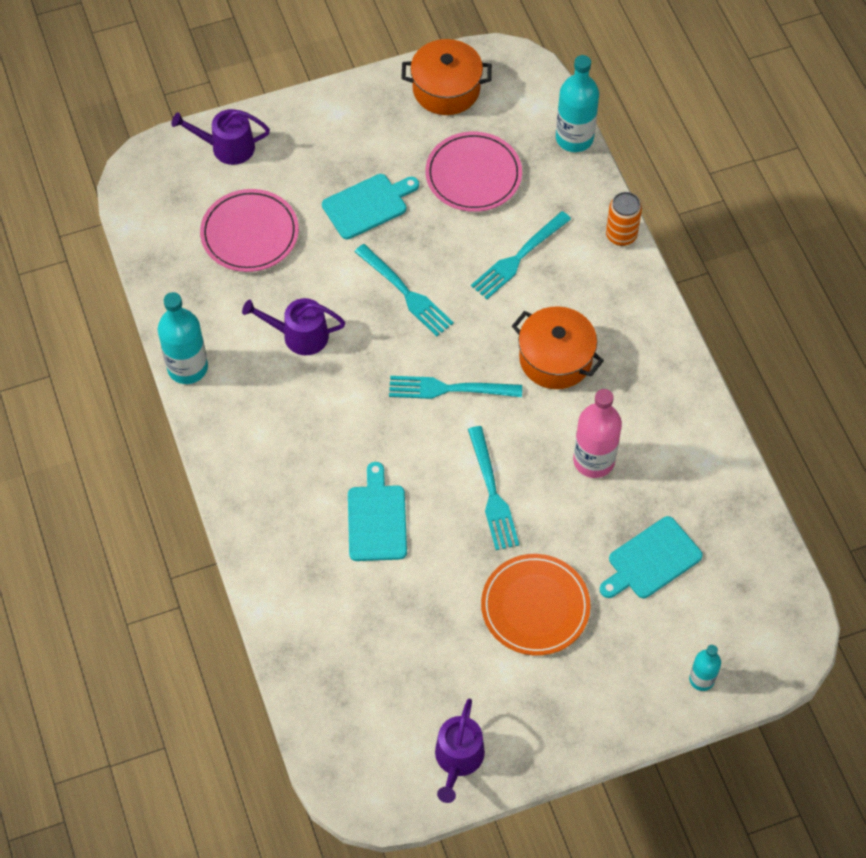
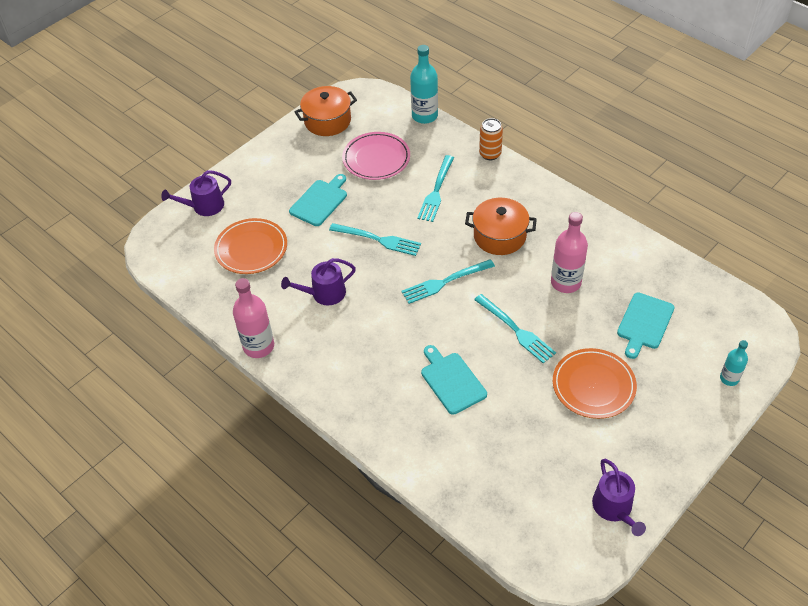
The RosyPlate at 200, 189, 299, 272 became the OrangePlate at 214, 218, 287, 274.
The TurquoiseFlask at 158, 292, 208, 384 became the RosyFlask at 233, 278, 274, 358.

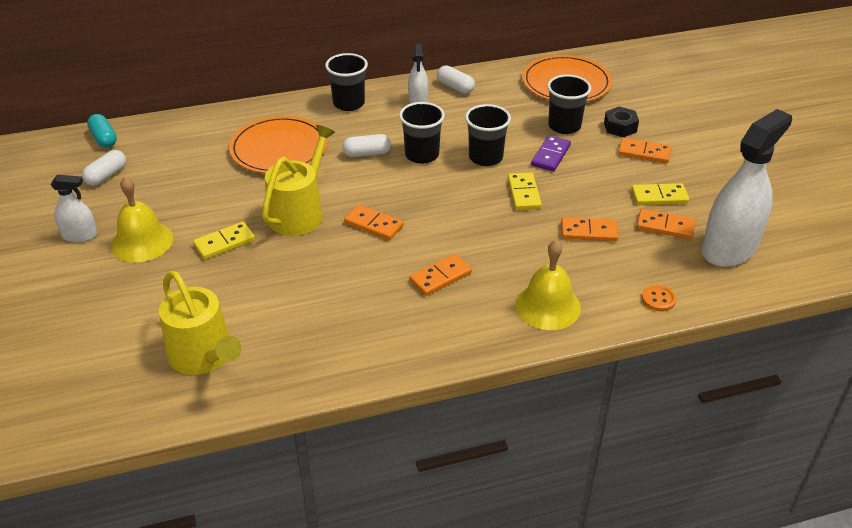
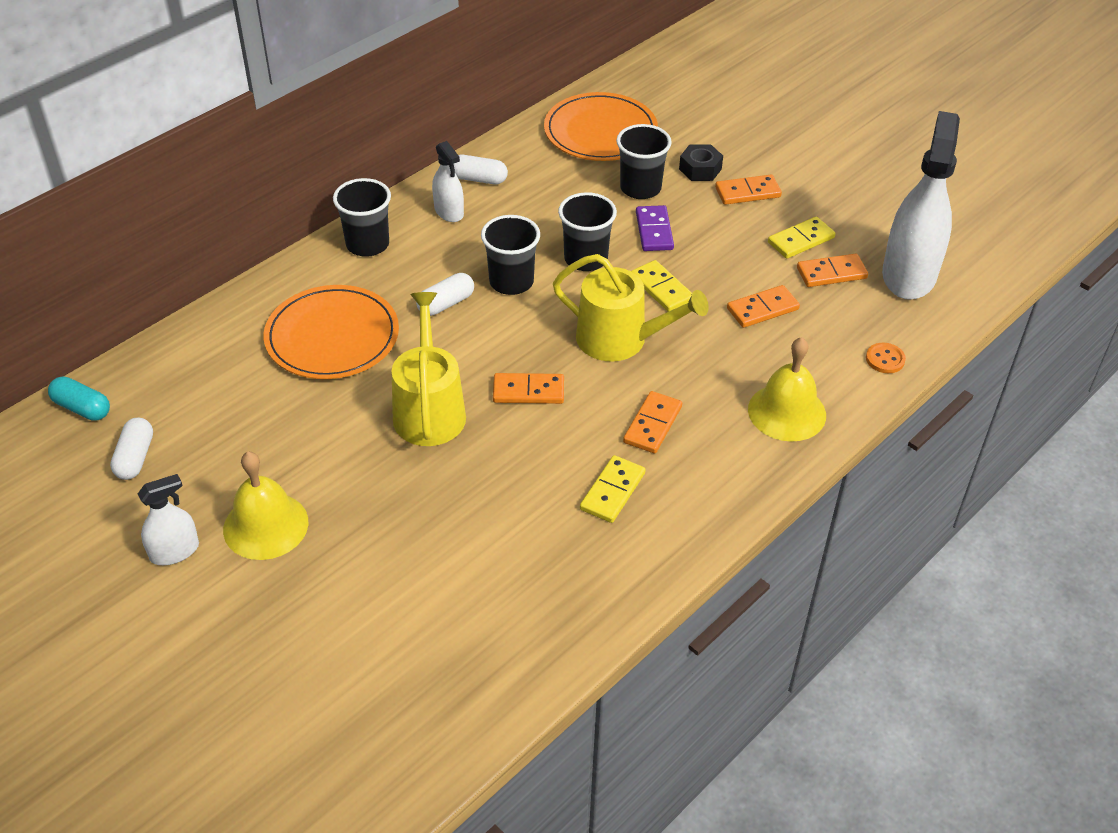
The YellowWateringPot moved from 159, 271, 241, 375 to 553, 254, 709, 362.
The YellowDomino moved from 193, 222, 255, 260 to 580, 455, 646, 523.

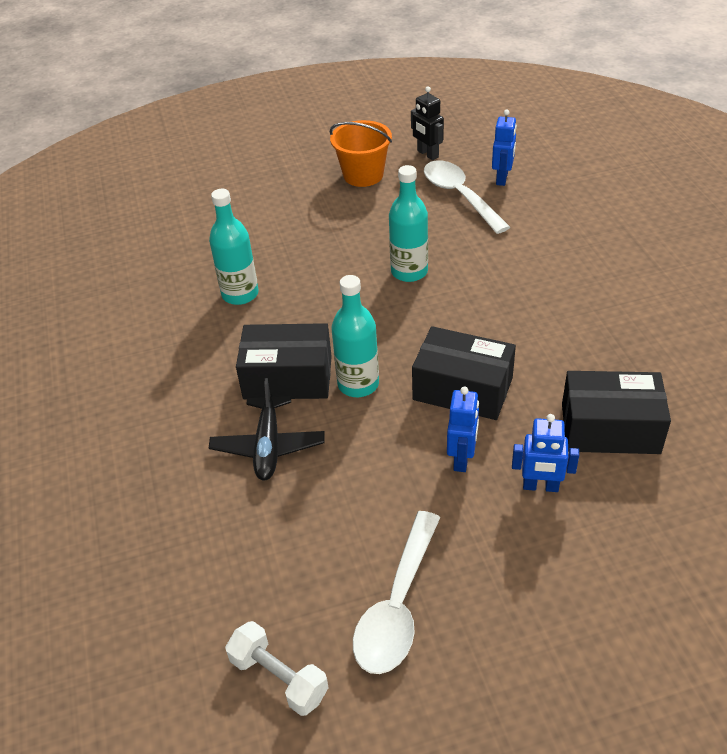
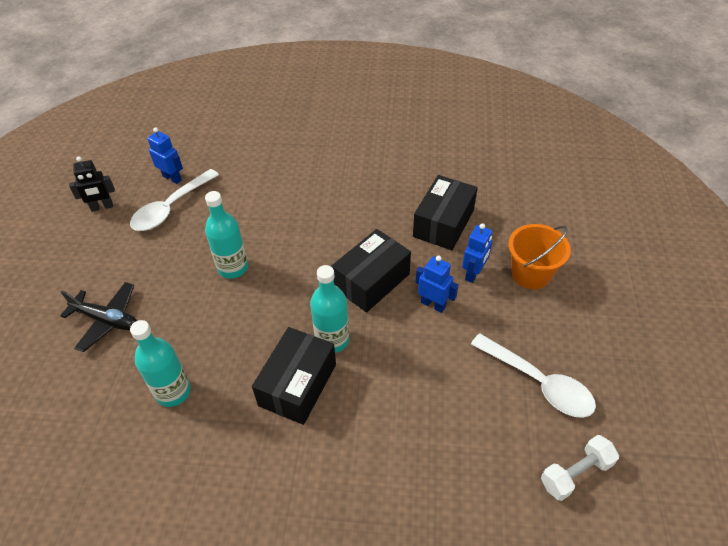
The BlackPlane moved from 209, 378, 325, 480 to 60, 282, 137, 352.
The PureWhiteTablespoon at 424, 160, 510, 234 turned 45 degrees counterclockwise.
The OrangeSandBucket moved from 329, 120, 392, 187 to 508, 224, 571, 289.

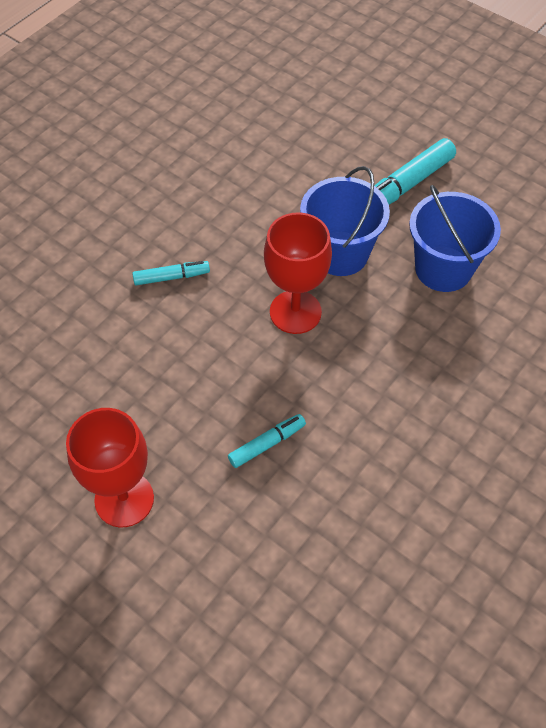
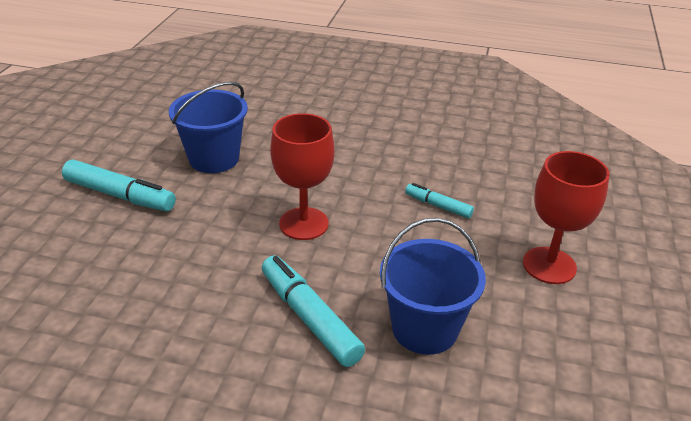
The TurquoiseMarkerPen at 132, 261, 210, 285 changed to 1.75 times the size.
The RoyalBlueSandBucket moved from 300, 166, 390, 276 to 380, 218, 486, 355.

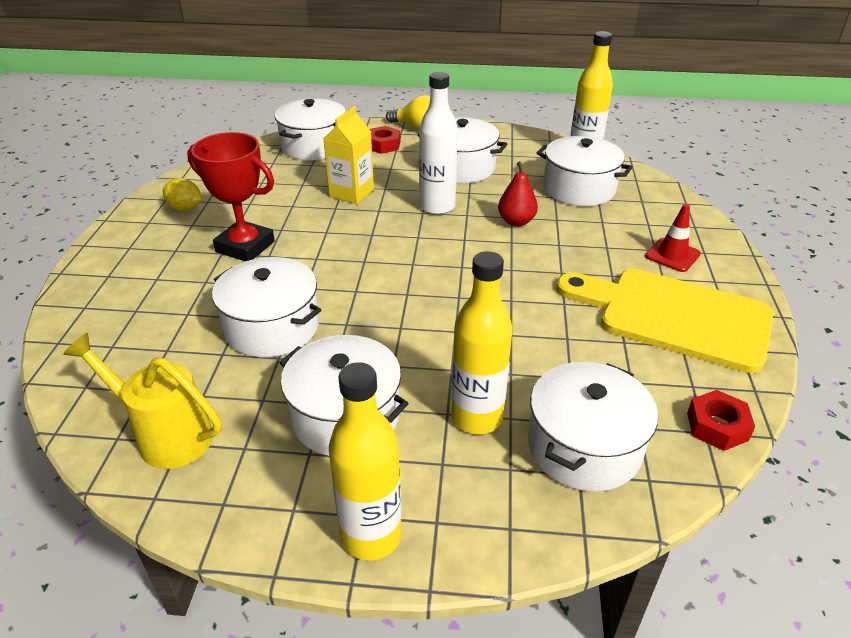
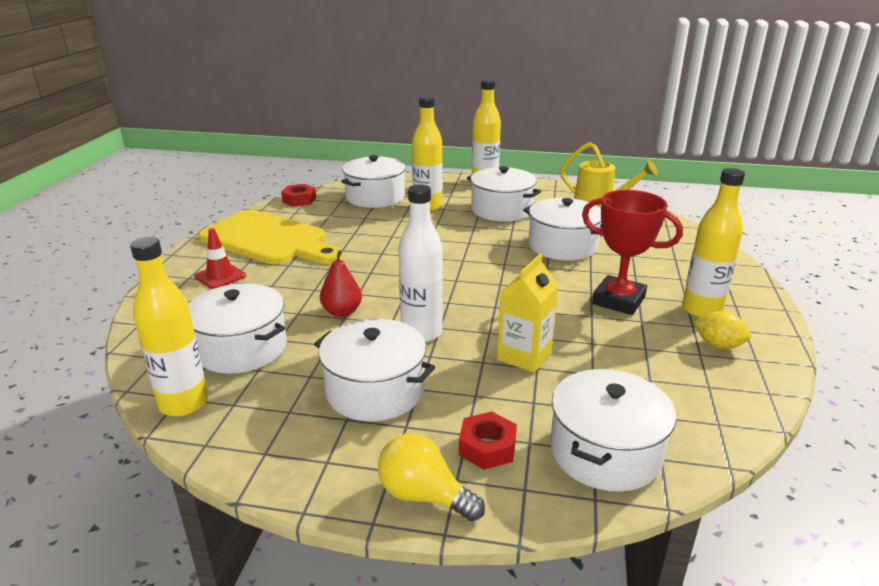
The YellowFlask at 682, 168, 745, 318 appeared.

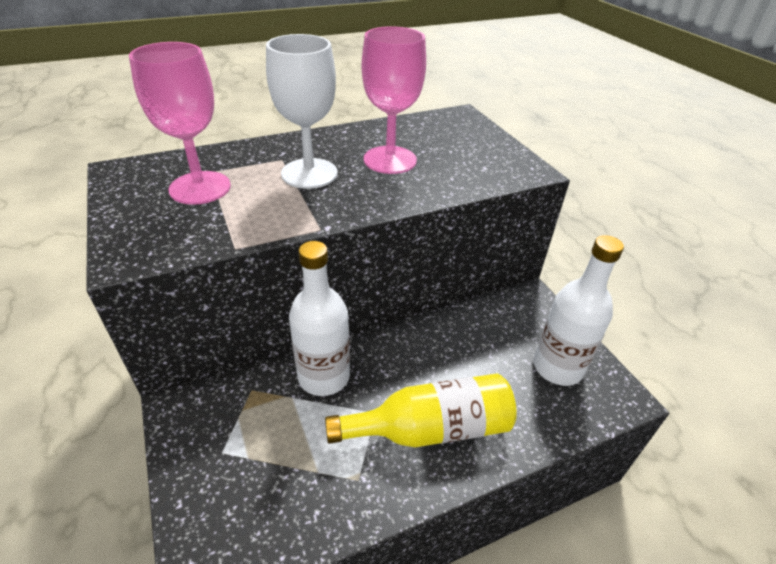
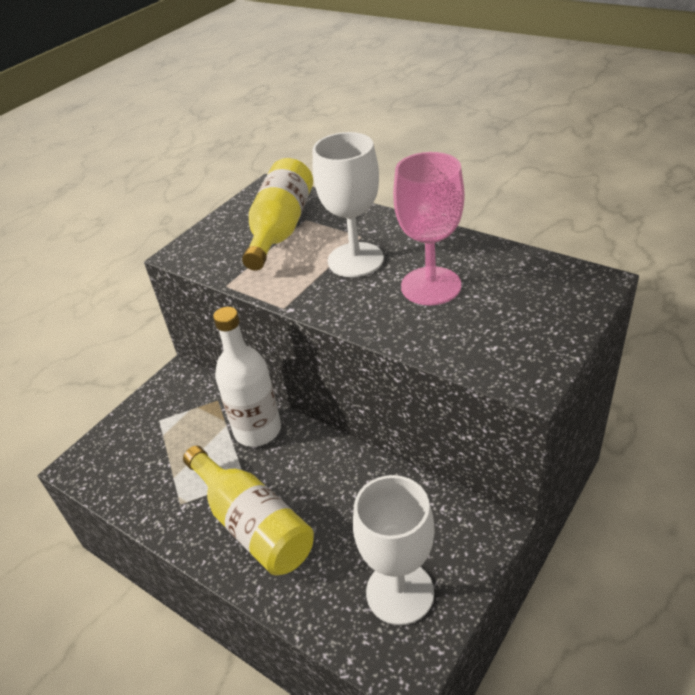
The RosyChalice at 129, 42, 231, 205 was replaced by the YellowFlask at 242, 158, 313, 271.
The PureWhiteFlask at 533, 235, 624, 386 was replaced by the PureWhiteChalice at 353, 475, 435, 625.

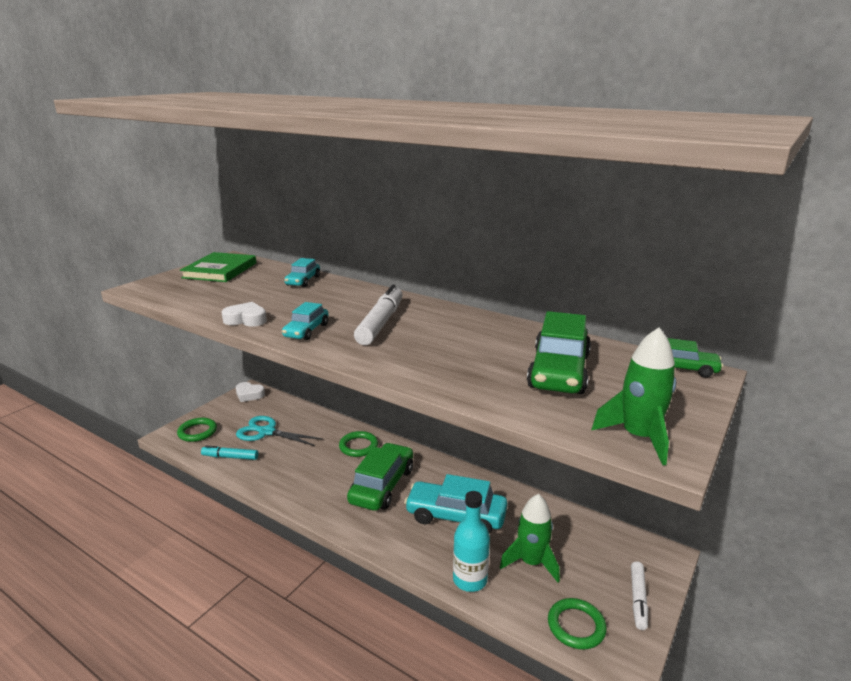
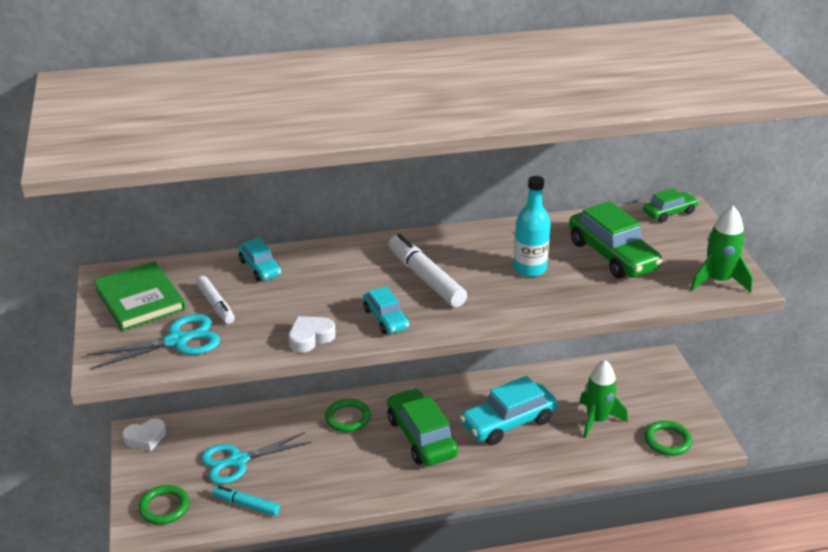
The TurquoiseScissors at 87, 314, 220, 369 appeared.
The PureWhiteMarkerPen moved from 631, 562, 648, 630 to 196, 276, 235, 324.
The TurquoiseMarkerPen at 201, 445, 258, 460 turned 60 degrees clockwise.
The TurquoiseFlask moved from 453, 491, 490, 592 to 513, 176, 551, 277.

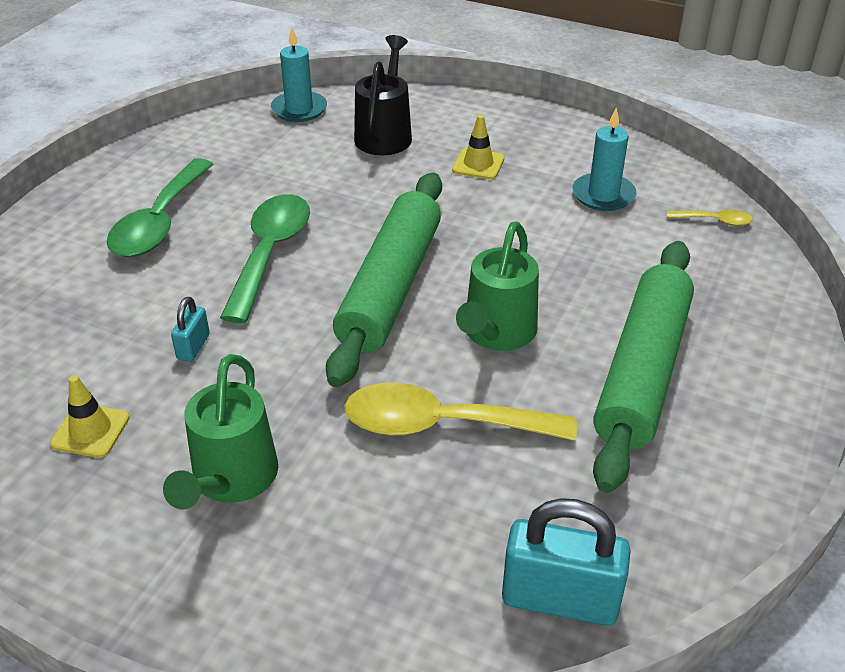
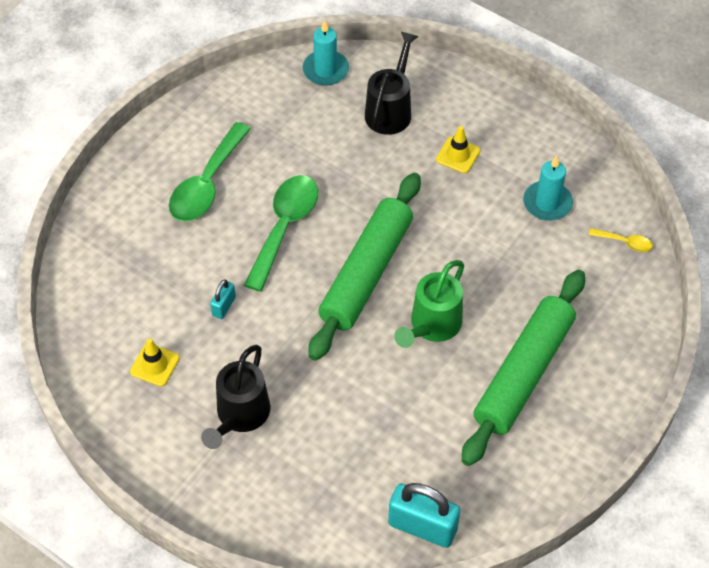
The LeafGreenWateringPot at 163, 354, 278, 509 became the BlackWateringPot at 201, 345, 270, 449.
The YellowTablespoon at 344, 383, 577, 441 disappeared.

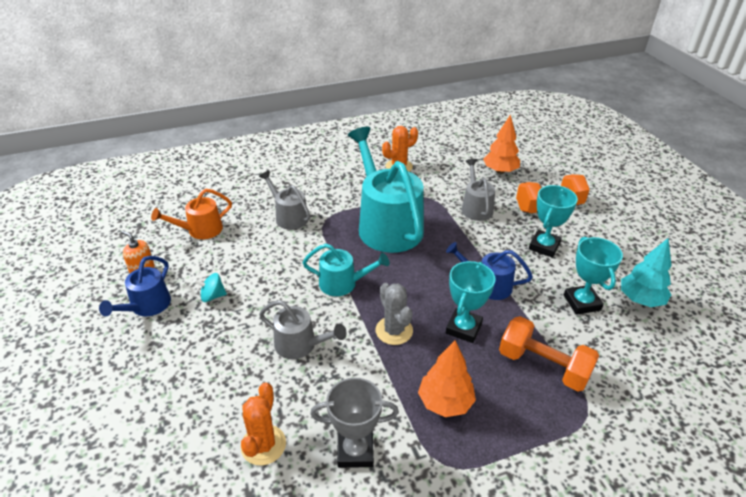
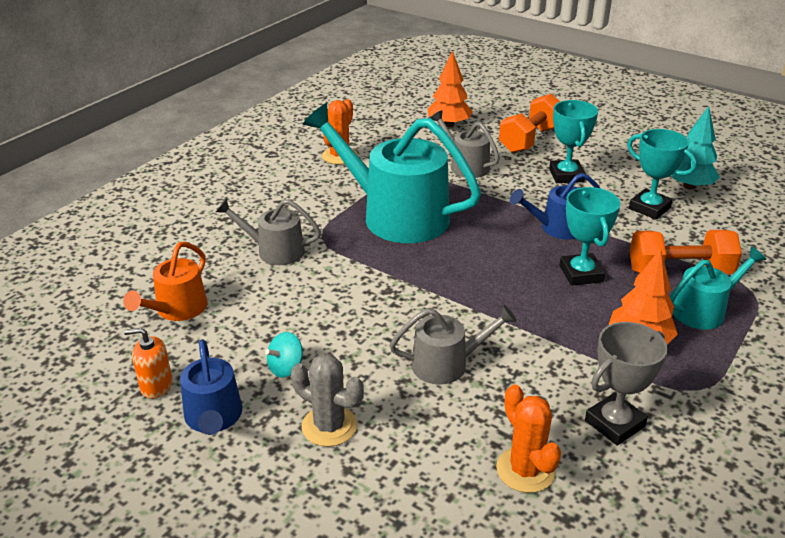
The AshGreySaguaroCactus moved from 375, 283, 413, 345 to 291, 354, 364, 447.
The TurquoiseWateringPot moved from 302, 244, 390, 296 to 670, 247, 766, 330.

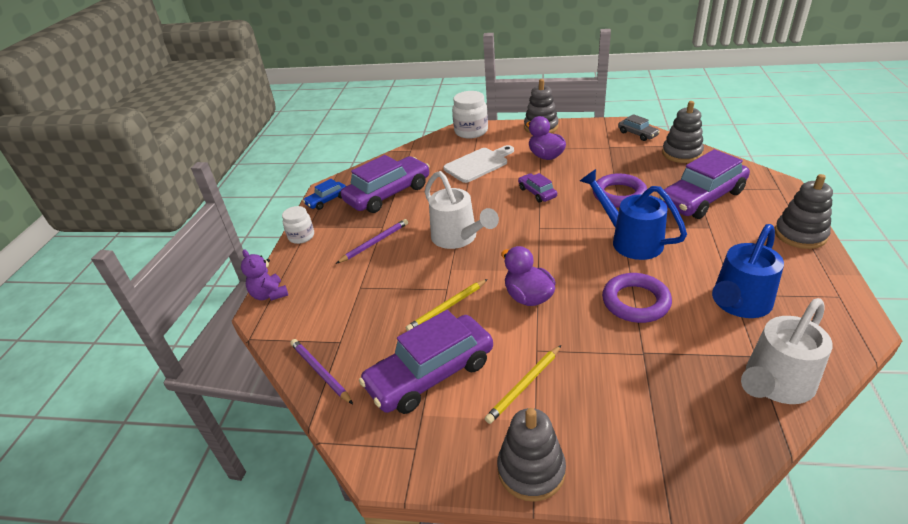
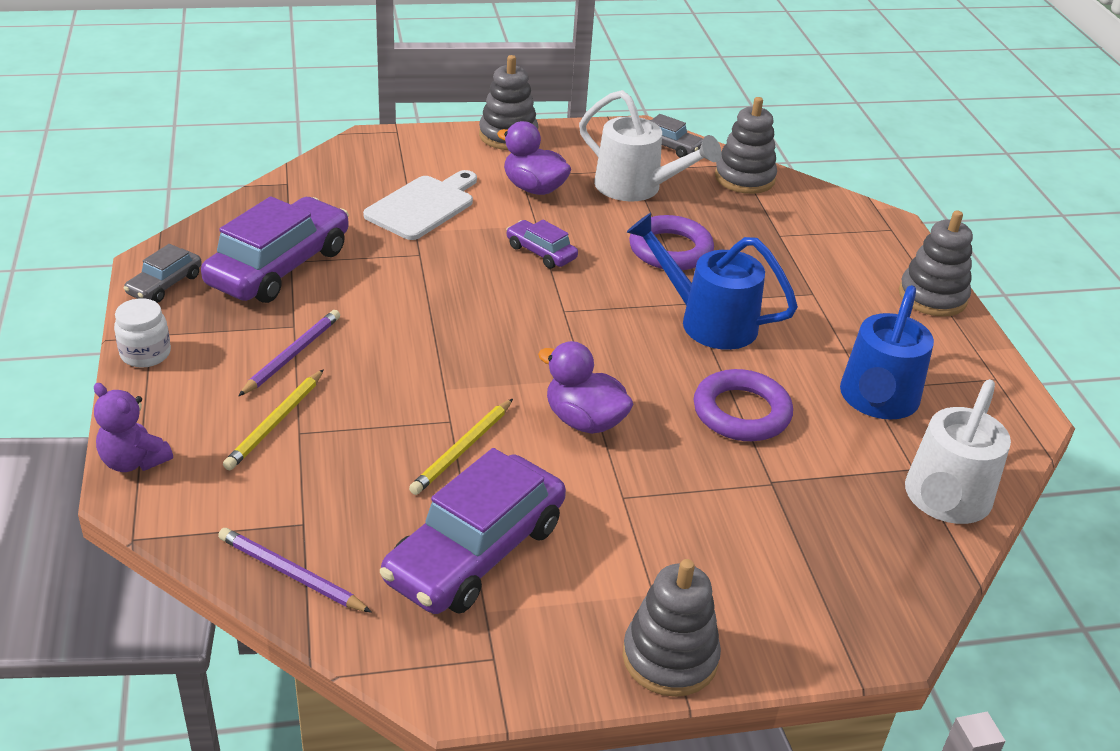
The RoyalBlueToyCar at 303, 179, 346, 210 became the AshGreyToyCar at 124, 244, 202, 303.
The YellowLeadPencil moved from 485, 345, 561, 424 to 223, 369, 324, 470.
The PureWhiteWateringPot moved from 425, 171, 499, 249 to 579, 90, 721, 201.
The PureWhiteJamJar at 452, 91, 488, 139 disappeared.
The VioletToyCar at 659, 149, 750, 219 disappeared.

